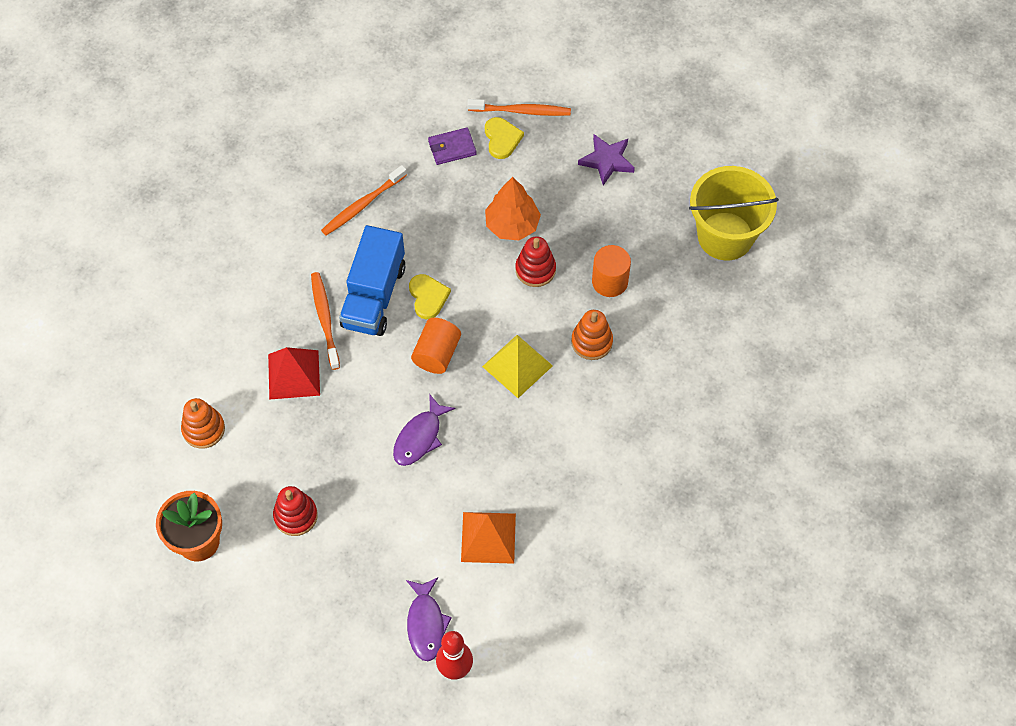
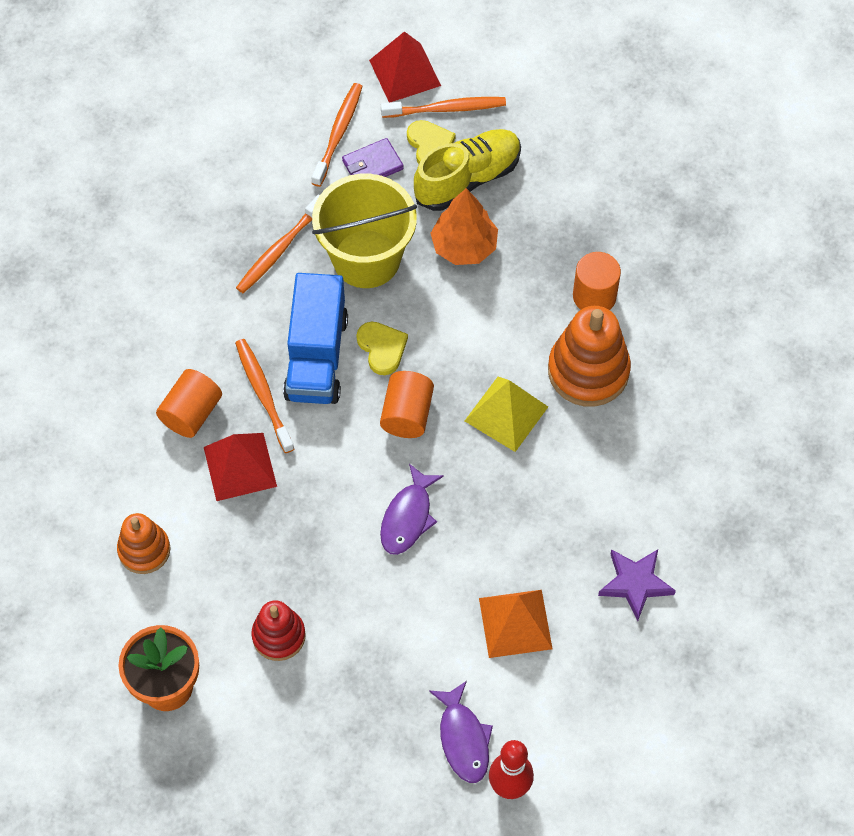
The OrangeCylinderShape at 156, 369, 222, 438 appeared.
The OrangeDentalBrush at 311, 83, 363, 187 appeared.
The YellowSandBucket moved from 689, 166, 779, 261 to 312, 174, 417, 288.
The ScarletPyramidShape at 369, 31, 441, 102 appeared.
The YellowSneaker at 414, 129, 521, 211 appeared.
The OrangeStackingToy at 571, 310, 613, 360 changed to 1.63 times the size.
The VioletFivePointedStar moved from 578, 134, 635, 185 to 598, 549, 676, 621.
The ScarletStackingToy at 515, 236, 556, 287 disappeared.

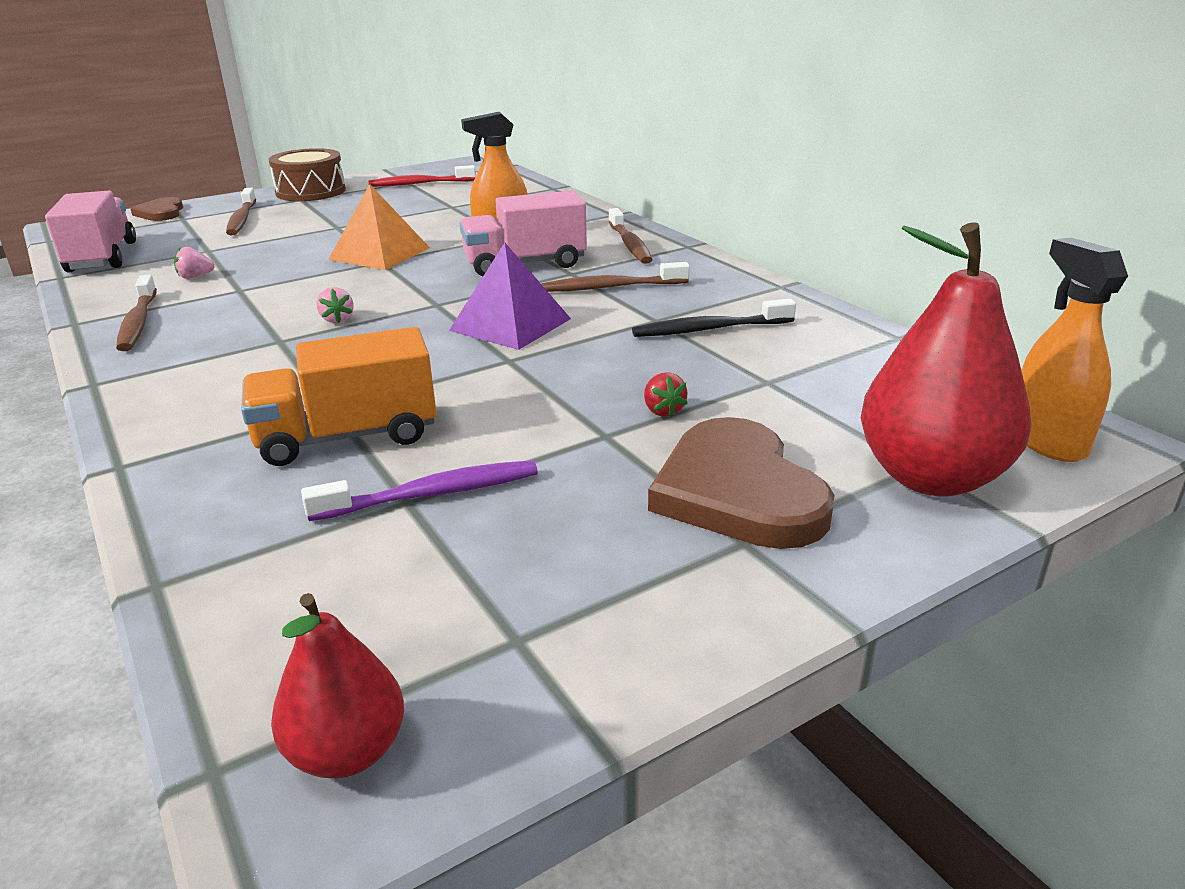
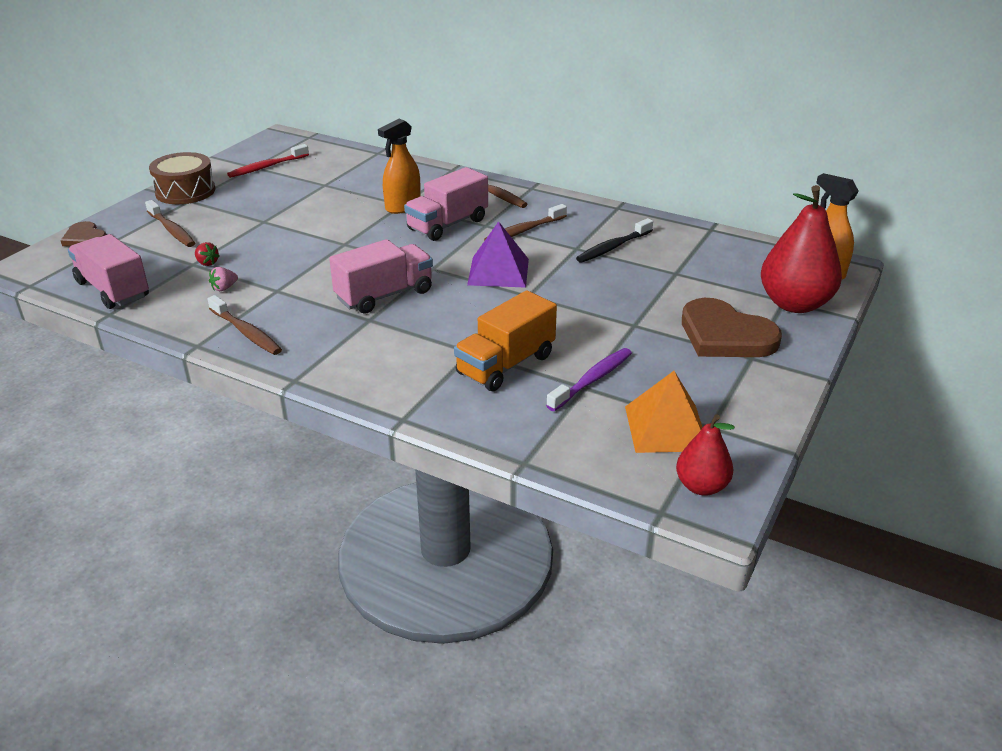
The ScarletStrawberry moved from 644, 372, 688, 417 to 195, 242, 220, 266.
The RosyStrawberry at 317, 287, 354, 323 was replaced by the RosyTruck at 329, 239, 433, 314.
The OrangePyramidShape moved from 328, 184, 430, 270 to 625, 371, 703, 453.

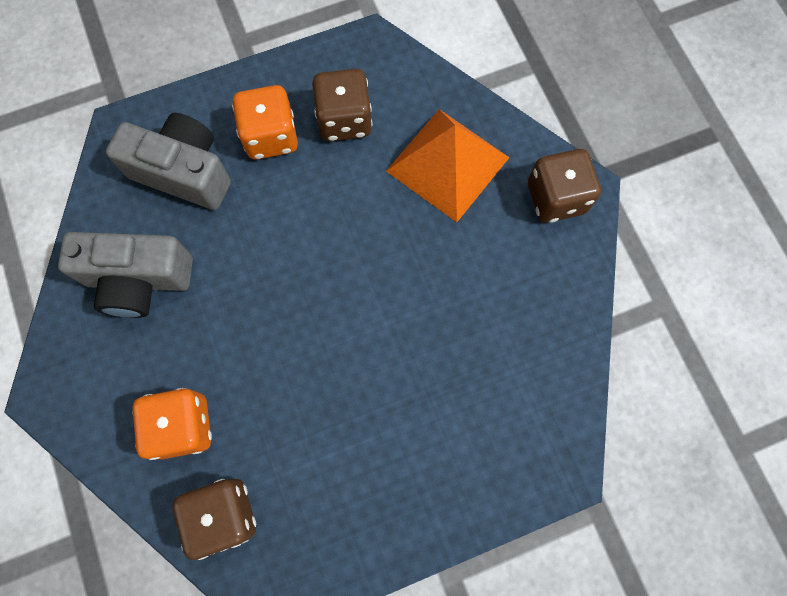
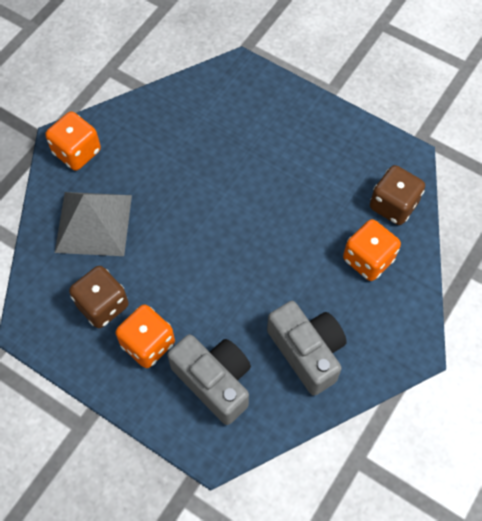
The BrownGameDie at 528, 149, 601, 223 became the OrangeGameDie at 45, 112, 101, 170.
The OrangePyramidShape at 386, 109, 510, 222 became the AshGreyPyramidShape at 55, 192, 132, 256.
The AshGreyCamera at 106, 113, 231, 210 turned 150 degrees clockwise.

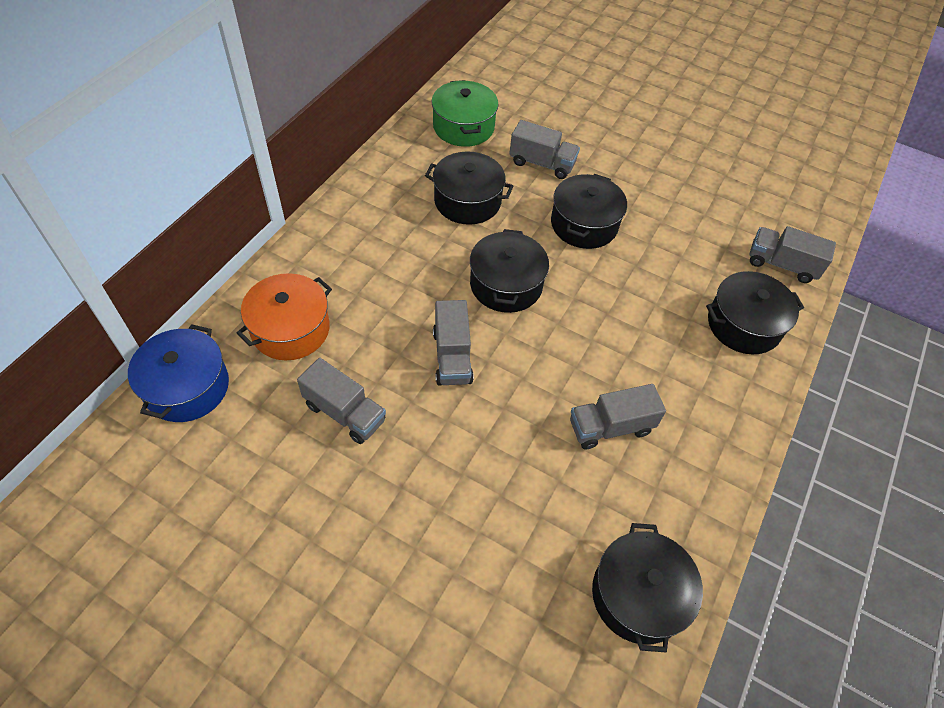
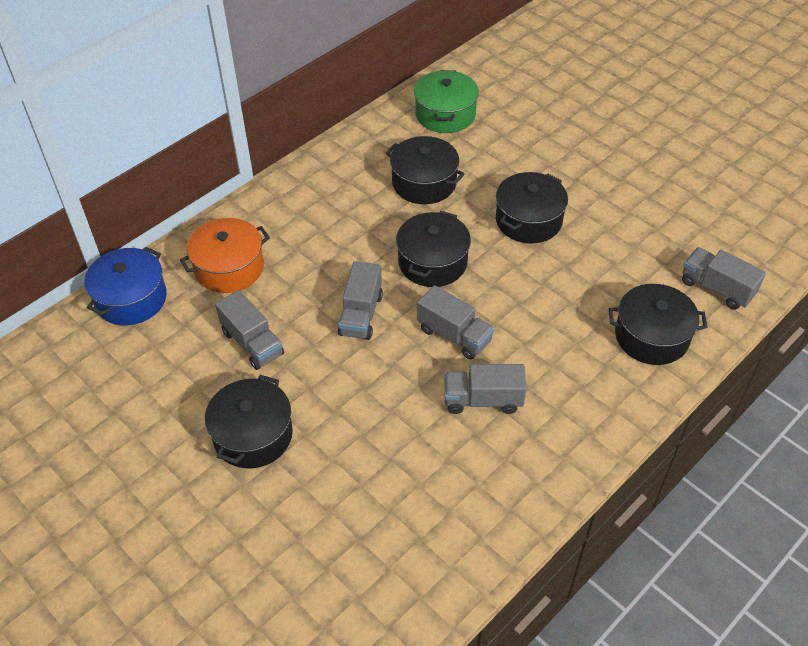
The BlackStockpot moved from 592, 523, 703, 652 to 205, 375, 293, 469.
The AshGreyTruck moved from 509, 120, 580, 179 to 417, 285, 494, 359.

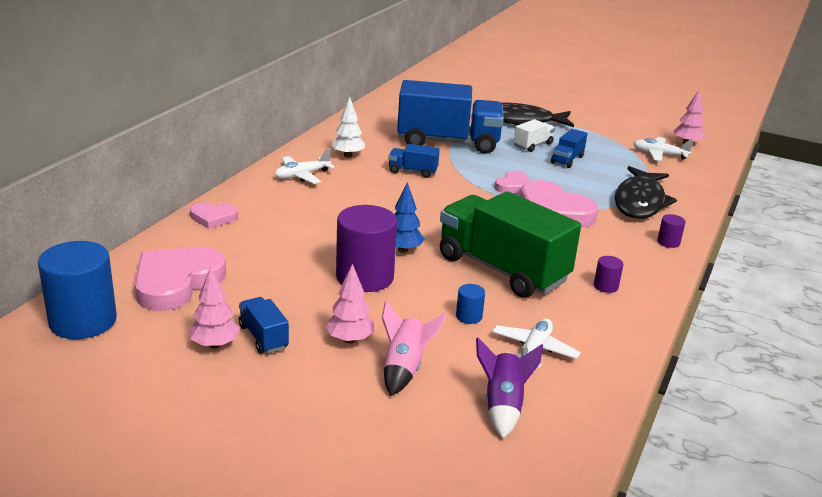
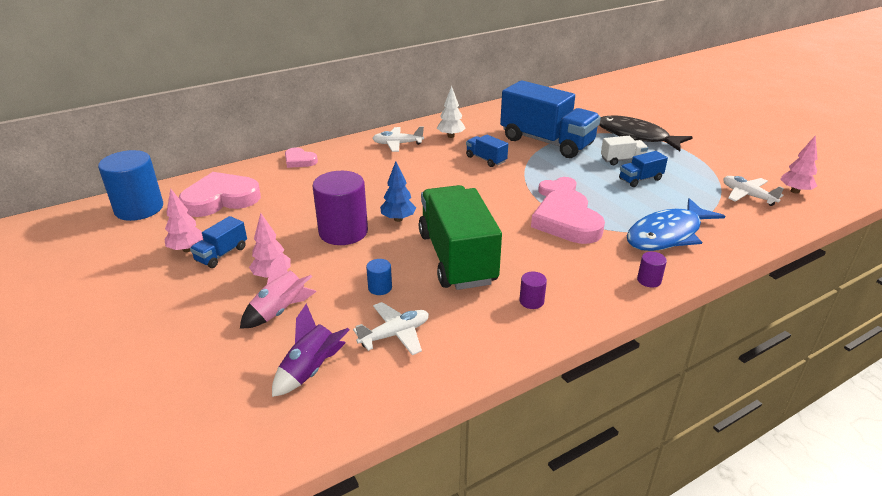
The RoyalBlueTruck at 239, 297, 289, 353 turned 150 degrees counterclockwise.
The BlackFish at 614, 166, 677, 219 became the RoyalBlueFish at 627, 198, 725, 251.

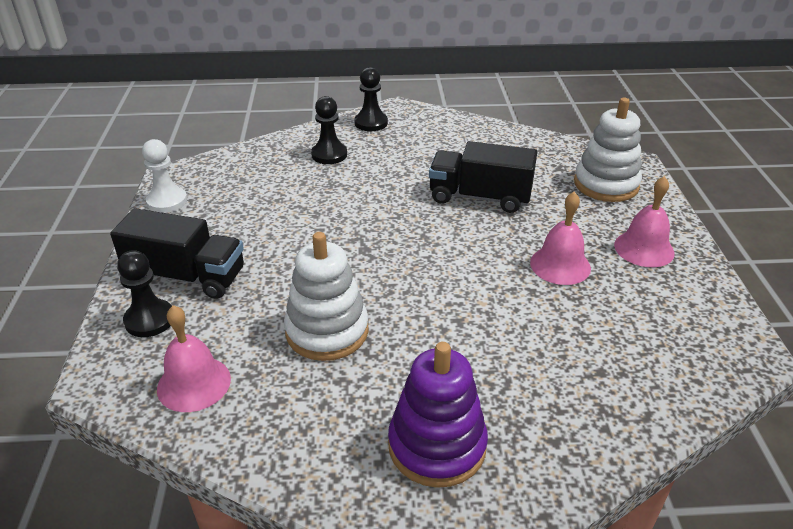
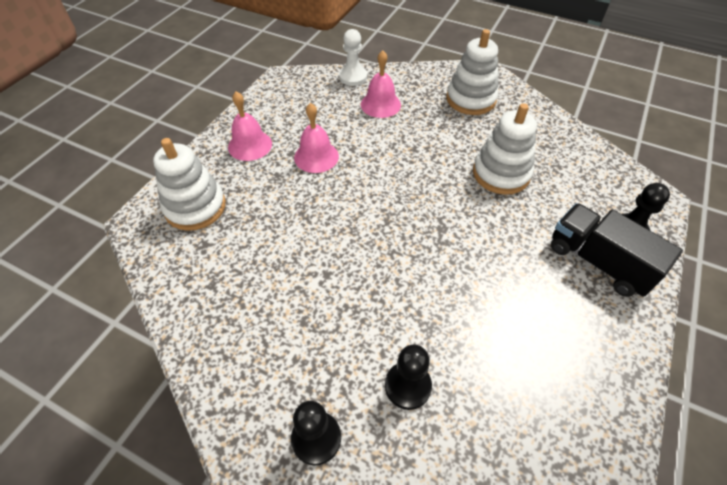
The PureWhiteGamePawn moved from 142, 139, 187, 213 to 339, 29, 367, 86.
The RosySchoolBell moved from 157, 305, 231, 412 to 361, 50, 401, 118.
The VioletStackingToy at 388, 342, 488, 488 became the PureWhiteStackingToy at 446, 29, 499, 115.
The BlackTruck at 429, 141, 537, 213 disappeared.

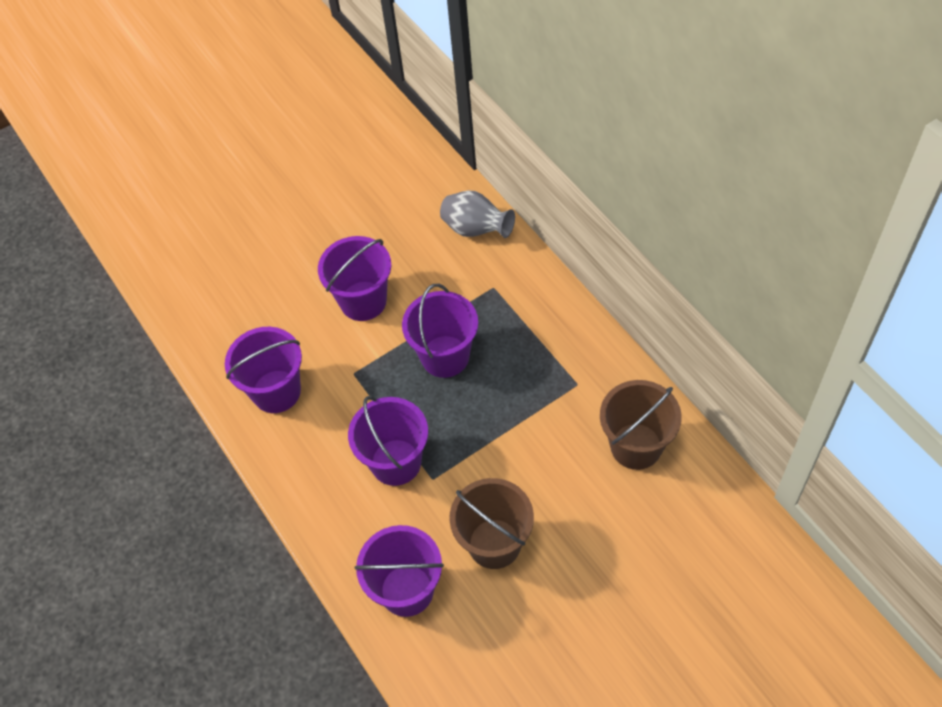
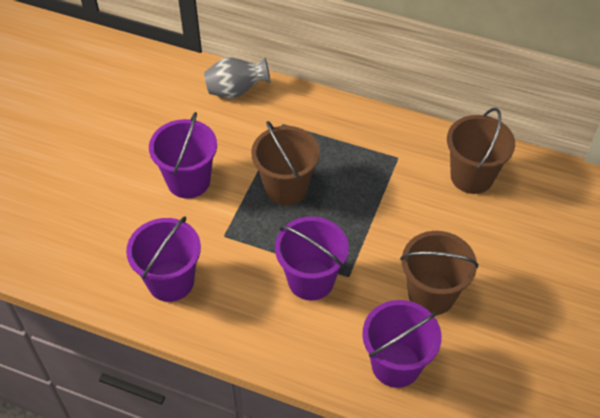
The VioletSandBucket at 402, 284, 478, 378 became the BrownSandBucket at 251, 121, 320, 205.

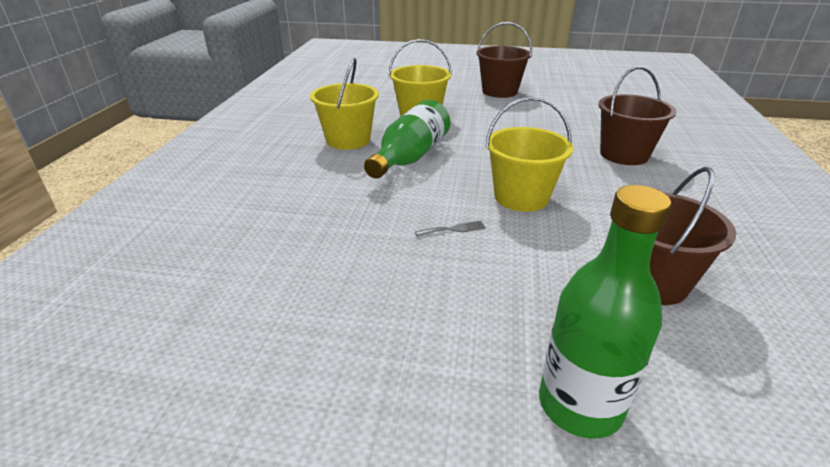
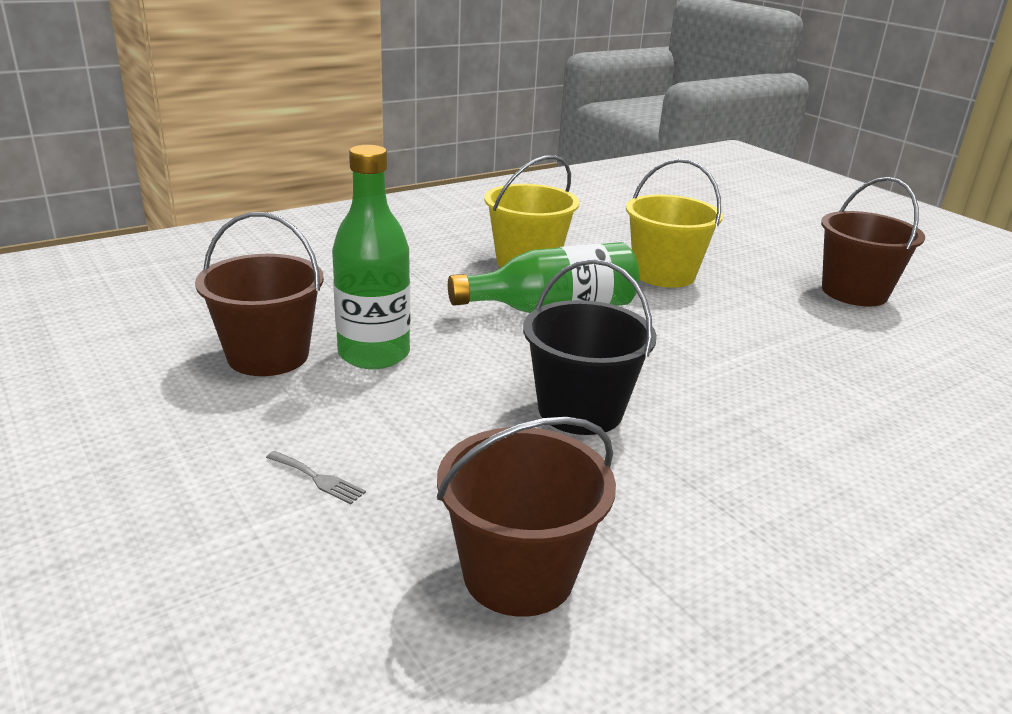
The BrownSandBucket moved from 598, 66, 676, 165 to 195, 212, 324, 376.
The AshGreyTableFork moved from 415, 221, 486, 237 to 266, 451, 366, 504.
The LeafGreenFlask moved from 539, 185, 671, 439 to 332, 145, 410, 369.
The YellowSandBucket at 485, 97, 573, 212 became the BlackSandBucket at 523, 259, 657, 435.

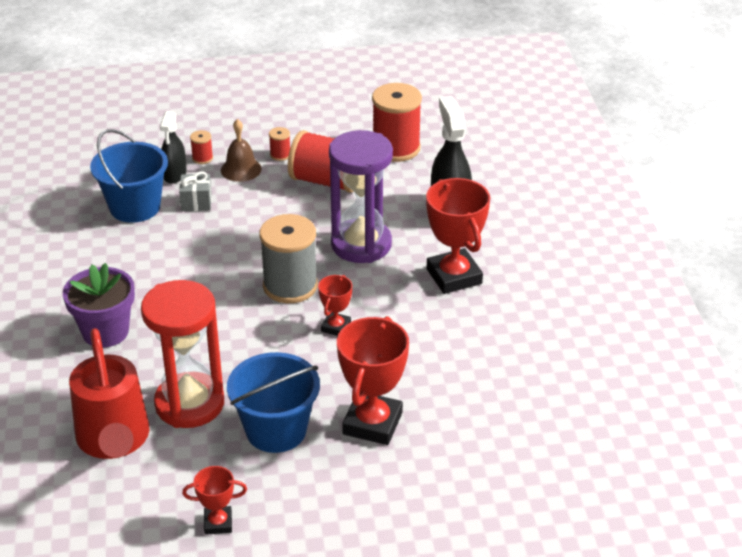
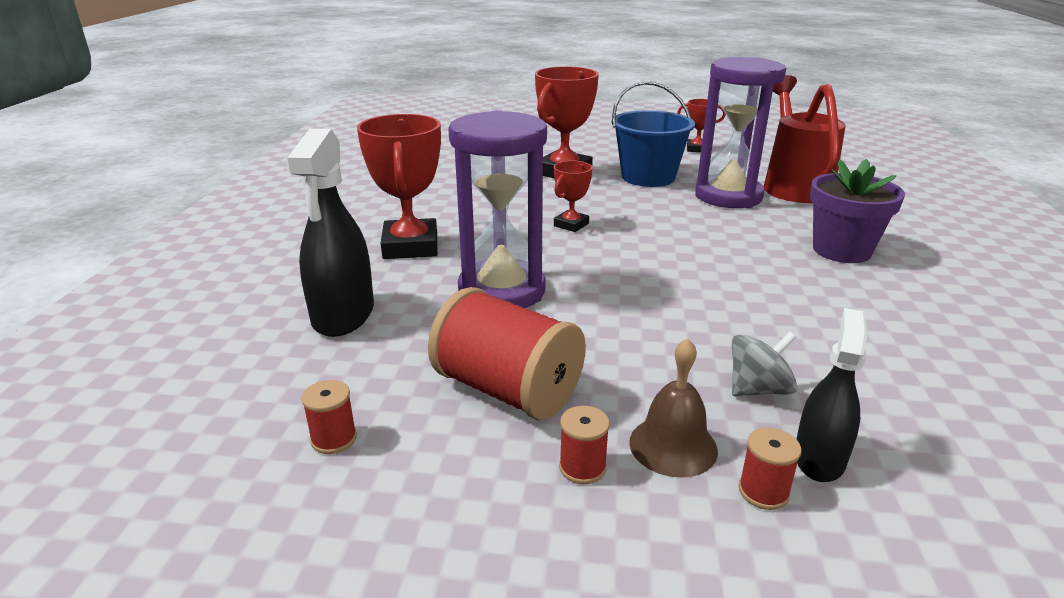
The ScarletReelOfThread at 372, 83, 422, 162 changed to 0.43 times the size.
The ScarletSandglass at 141, 280, 224, 428 became the VioletSandglass at 695, 57, 786, 208.
The AshGreyGift at 179, 172, 212, 211 was replaced by the AshGreyToyTop at 732, 332, 797, 396.
The RoyalBlueSandBucket at 90, 129, 168, 223 disappeared.
The AshGreyReelOfThread at 259, 214, 318, 303 disappeared.

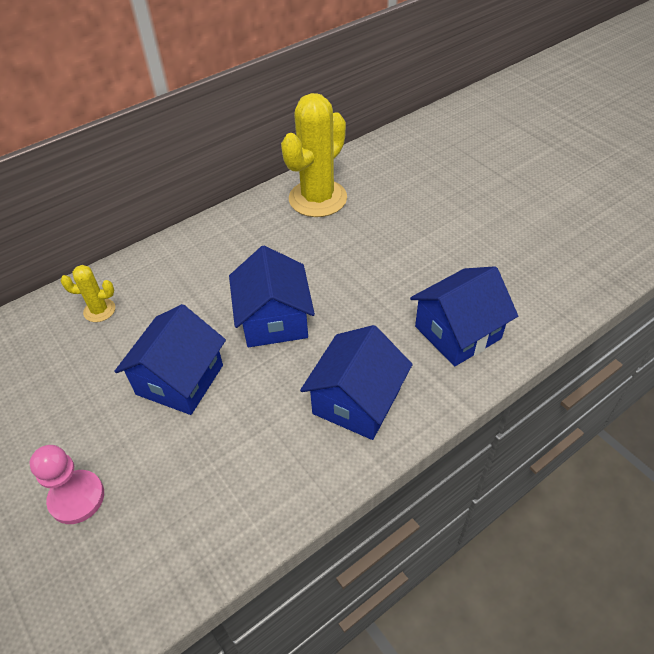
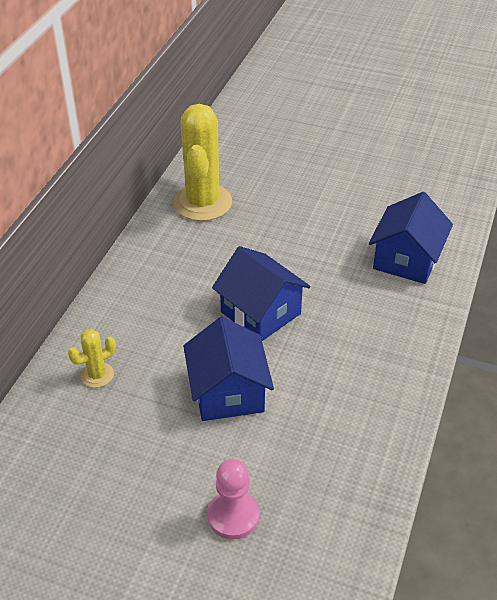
The RoyalBlueCottage at 300, 325, 413, 440 disappeared.

